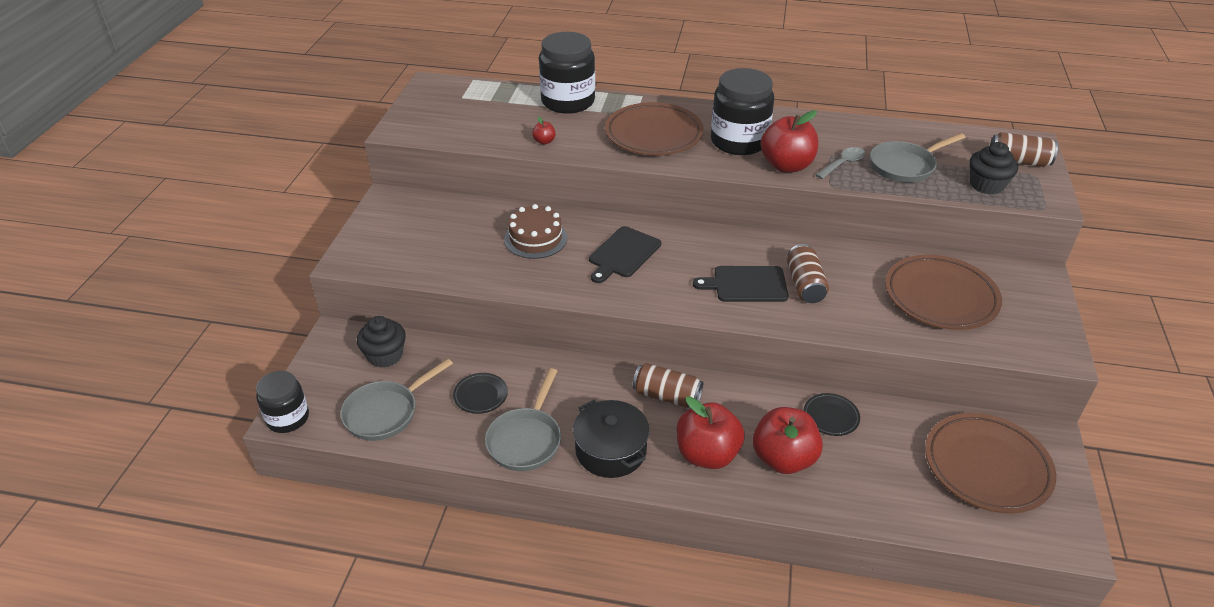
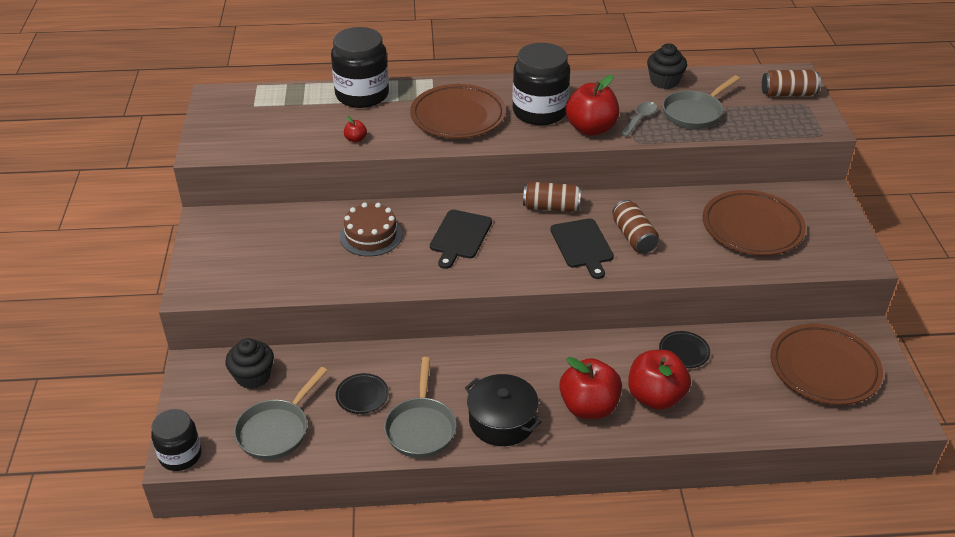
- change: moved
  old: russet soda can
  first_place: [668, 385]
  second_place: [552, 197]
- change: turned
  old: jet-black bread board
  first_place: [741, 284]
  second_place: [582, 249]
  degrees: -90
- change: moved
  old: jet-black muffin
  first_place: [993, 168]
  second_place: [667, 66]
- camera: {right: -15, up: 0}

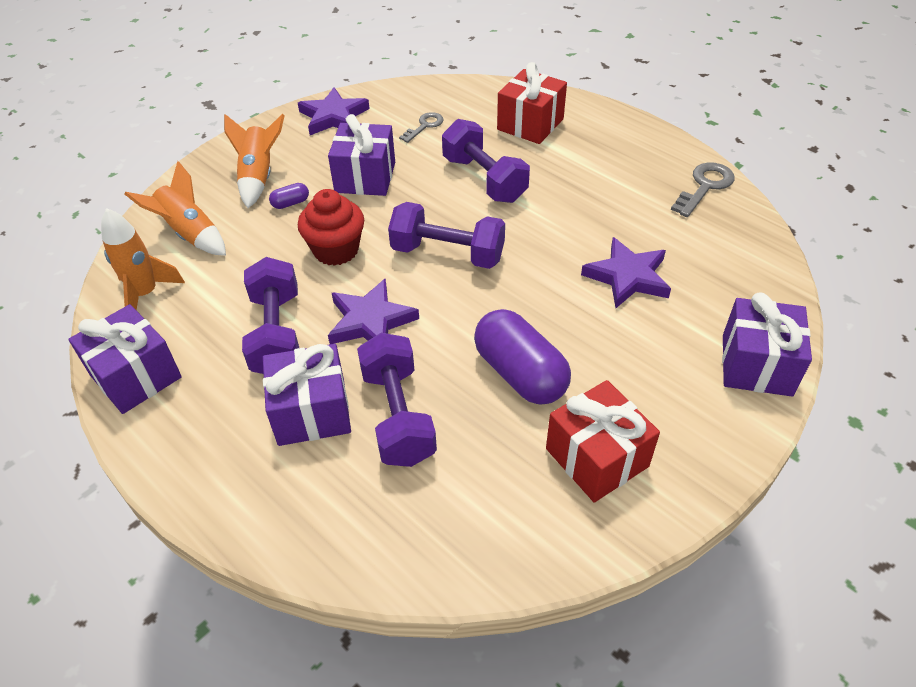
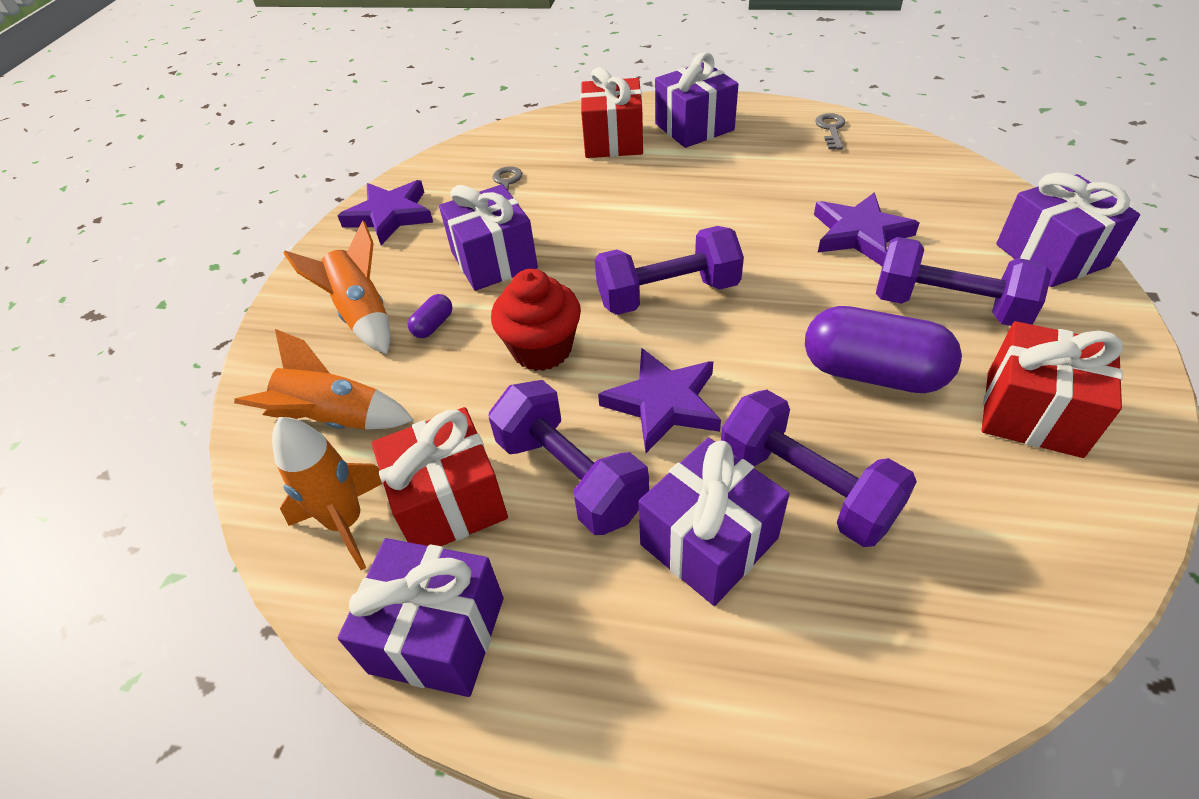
- change: added
  new: scarlet present
  second_place: [440, 476]
- change: added
  new: violet present
  second_place: [696, 100]
- change: resized
  old: ash-grey latchkey
  first_place: [703, 189]
  second_place: [830, 131]
  factor: 0.66
- change: moved
  old: violet hand weight
  first_place: [486, 161]
  second_place: [964, 281]
- camera: {right: -30, up: 0}

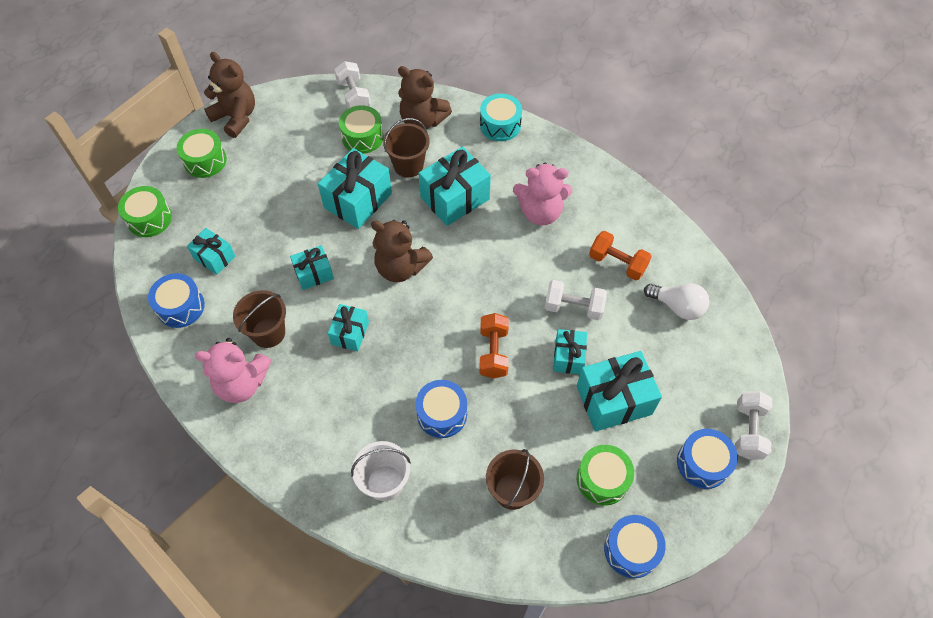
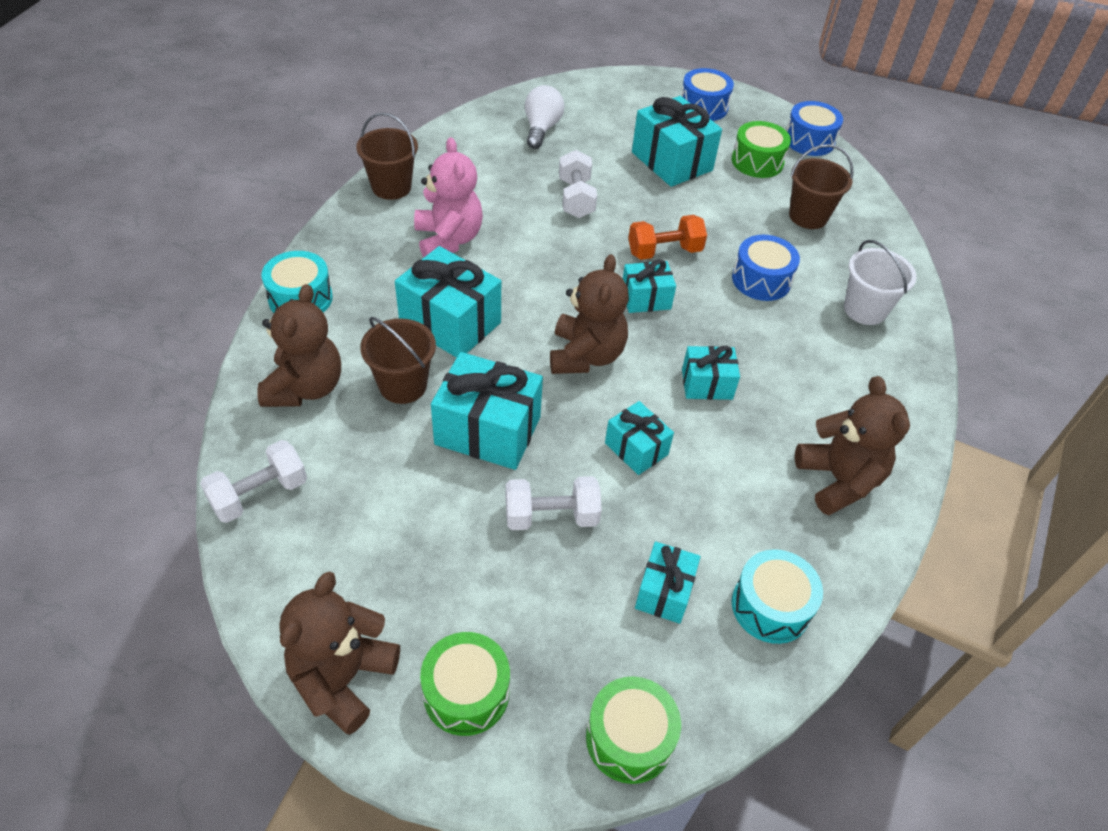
- change: moved
  old: russet sand bucket
  first_place: [259, 319]
  second_place: [387, 156]
- change: moved
  old: white hand weight
  first_place: [754, 425]
  second_place: [554, 503]
- change: moved
  old: aqua present
  first_place: [570, 351]
  second_place: [649, 286]
- change: recoloured
  old: blue toy drum
  new: aqua toy drum
  first_place: [176, 300]
  second_place: [777, 596]
- change: recoloured
  old: rose-pink teddy
  new: russet teddy
  first_place: [233, 370]
  second_place: [852, 445]
- change: removed
  old: leaf-green toy drum
  first_place: [361, 129]
- change: removed
  old: orange hand weight
  first_place: [620, 256]
- camera: {right: -110, up: -10}

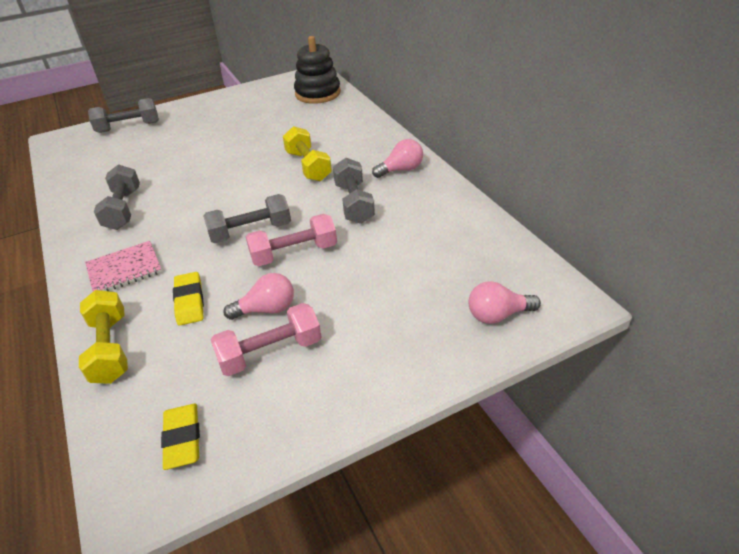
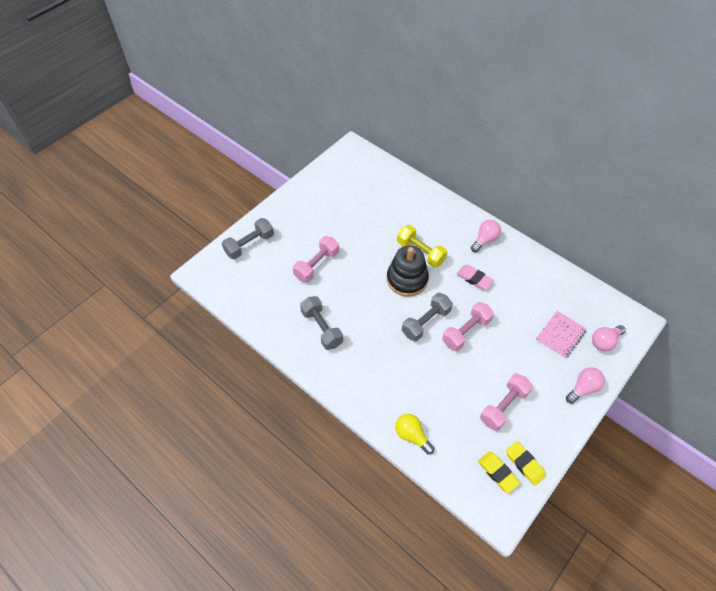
- change: added
  new: rose-pink hand weight
  second_place: [316, 259]
- change: moved
  old: jet-black ring stacker
  first_place: [317, 70]
  second_place: [408, 271]
- change: replaced
  old: golden hand weight
  new: golden lightbulb
  first_place: [103, 337]
  second_place: [414, 434]
- change: replaced
  old: ash-grey hand weight
  new: rose-pink pencil eraser
  first_place: [354, 191]
  second_place: [475, 277]
- change: moved
  old: golden pencil eraser
  first_place: [188, 299]
  second_place: [526, 463]
- change: moved
  old: rose-pink notebook
  first_place: [123, 266]
  second_place: [561, 335]
- change: moved
  old: rose-pink lightbulb
  first_place: [258, 296]
  second_place: [585, 385]
- camera: {right: -25, up: 15}

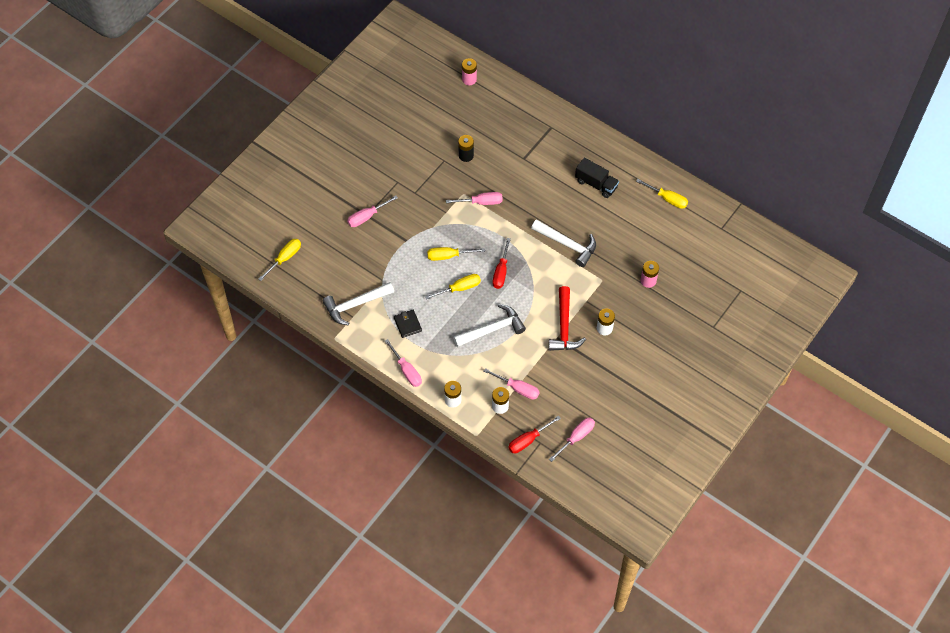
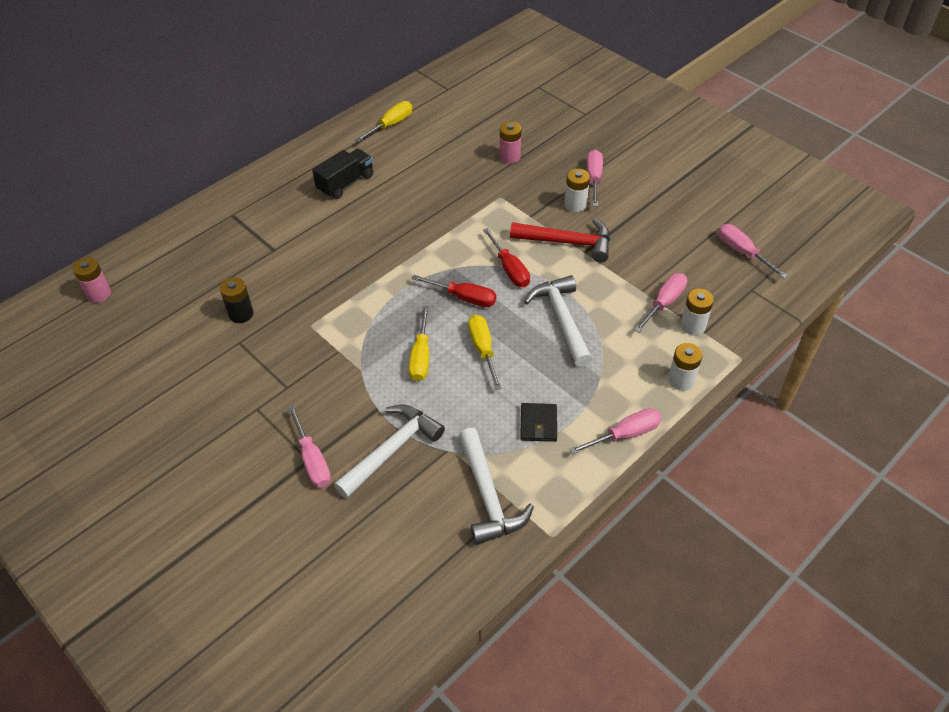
- change: moved
  old: white claw hammer
  first_place: [563, 243]
  second_place: [389, 451]
- change: moved
  old: scarlet flat screwdriver
  first_place: [534, 434]
  second_place: [506, 257]
- change: turned
  old: jet-black card wallet
  first_place: [408, 324]
  second_place: [538, 422]
  degrees: -75
- change: moved
  old: rose-pink flat screwdriver
  first_place: [474, 198]
  second_place: [595, 178]
- change: removed
  old: golden flat screwdriver
  first_place: [280, 260]
- camera: {right: -80, up: -10}

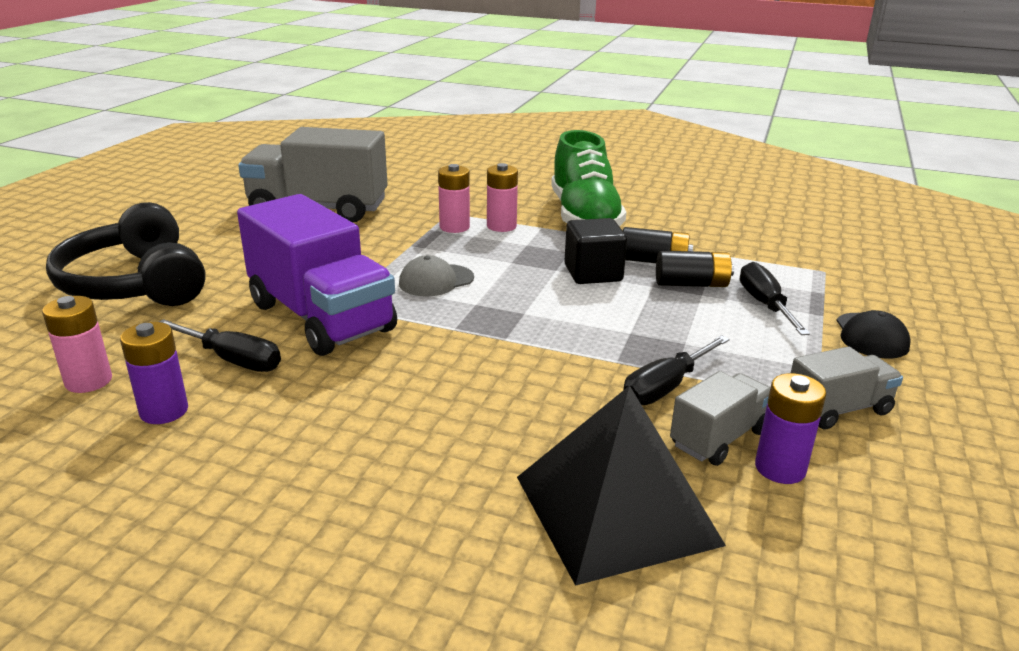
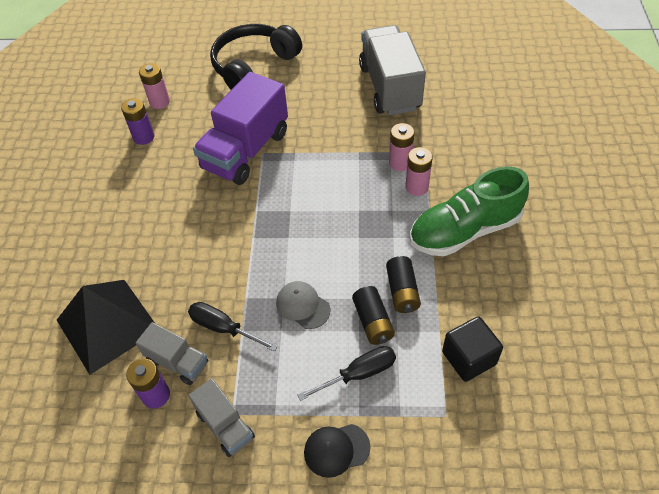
- change: moved
  old: ash-grey peaked cap
  first_place: [436, 276]
  second_place: [303, 305]
- change: moved
  old: jet-black solid cube
  first_place: [595, 251]
  second_place: [472, 349]
- change: removed
  old: jet-black flat screwdriver
  first_place: [220, 345]
- camera: {right: 75, up: 25}

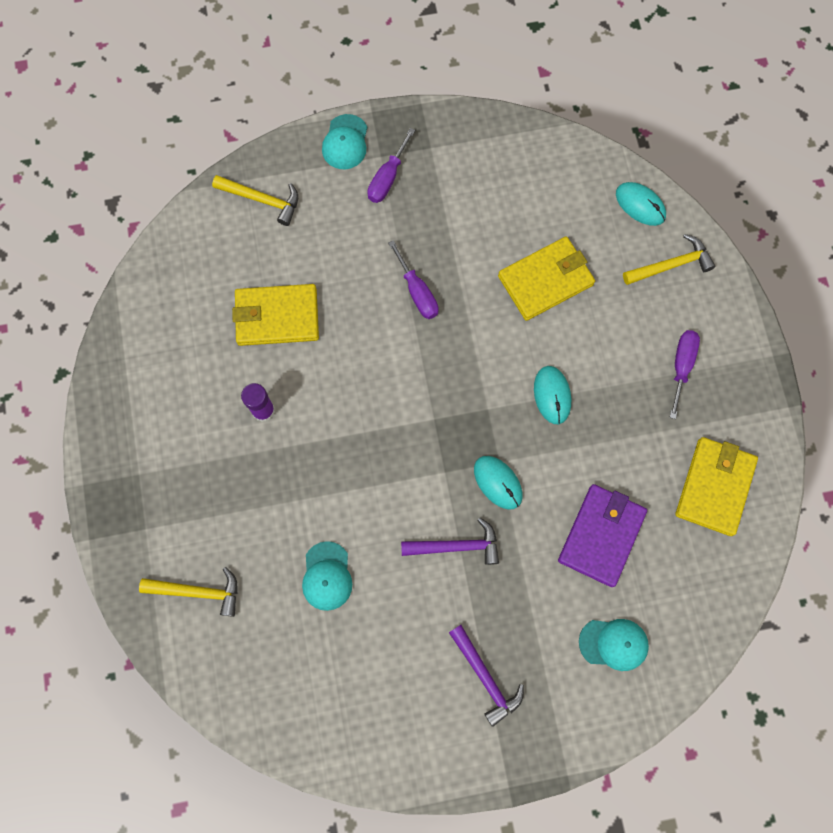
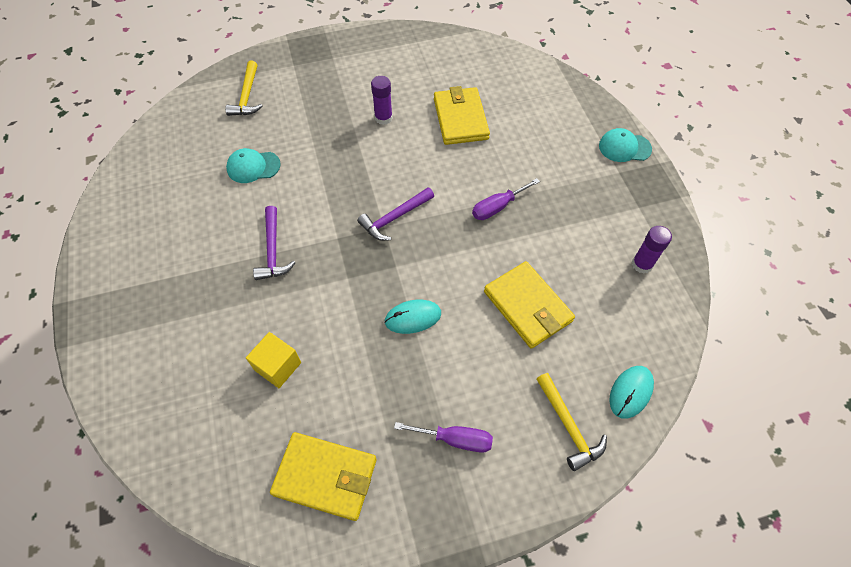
- change: replaced
  old: violet card wallet
  new: golden solid cube
  first_place: [602, 535]
  second_place: [273, 360]
- change: moved
  old: violet claw hammer
  first_place: [486, 676]
  second_place: [395, 214]
- change: added
  new: violet glue stick
  second_place: [652, 250]
- change: removed
  old: golden claw hammer
  first_place: [255, 200]
- change: removed
  old: violet flat screwdriver
  first_place: [391, 165]
- change: removed
  old: aqua mouse
  first_place: [498, 483]
- change: removed
  old: aqua peaked cap
  first_place: [614, 645]
- camera: {right: 85, up: -15}

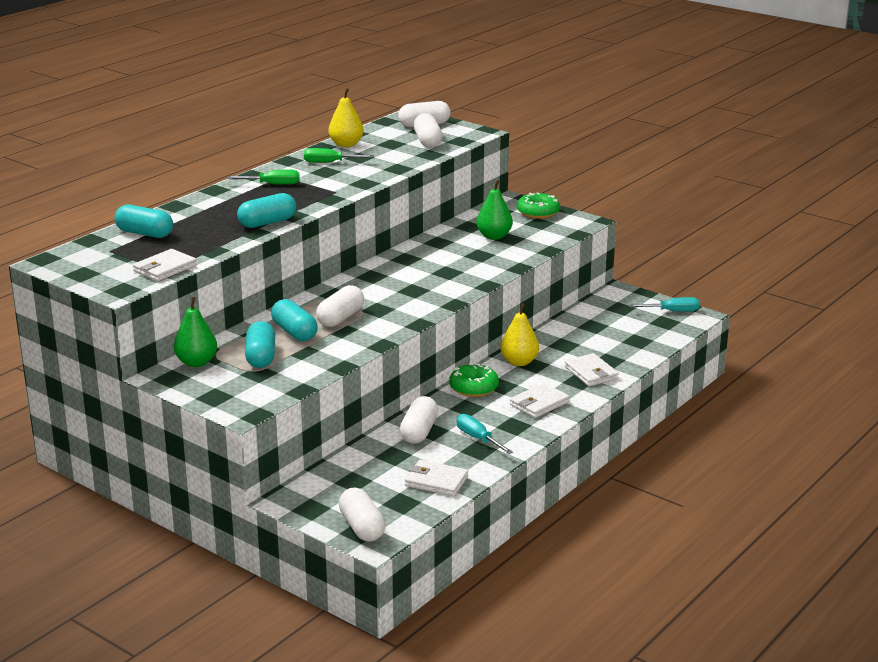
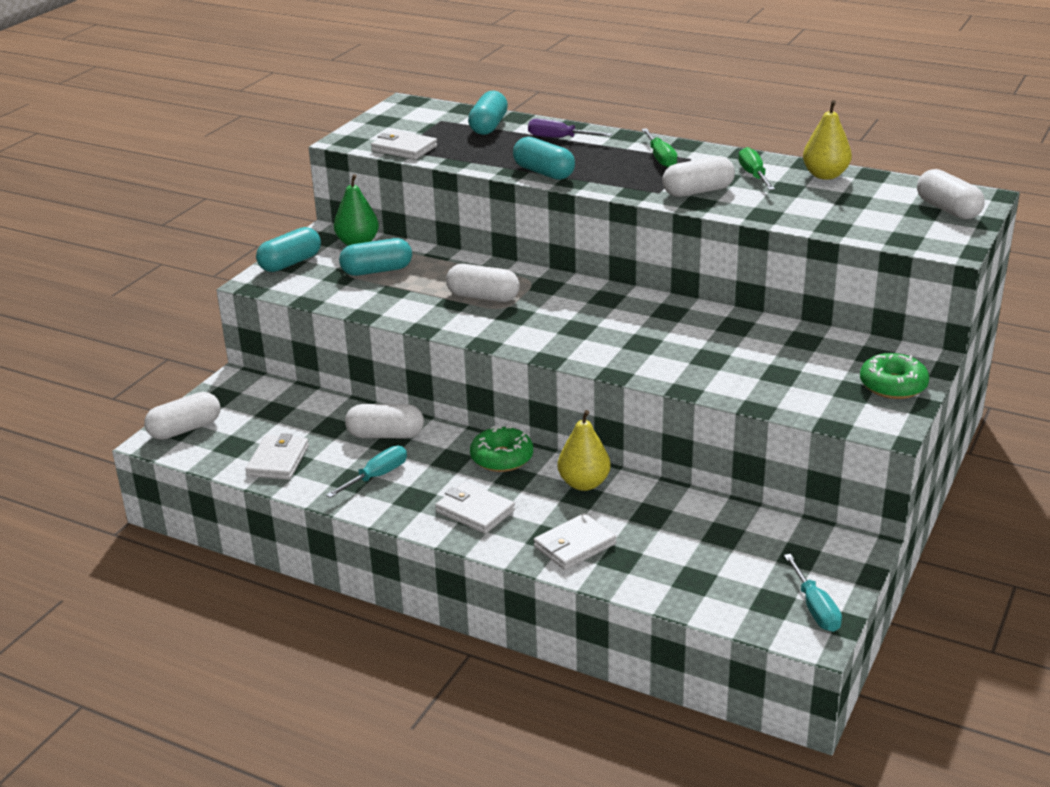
- change: moved
  old: aqua pill shape
  first_place: [294, 320]
  second_place: [288, 249]
- change: added
  new: violet flat screwdriver
  second_place: [570, 128]
- change: moved
  old: white pill shape
  first_place: [428, 130]
  second_place: [698, 176]
- change: removed
  old: leaf-green toy pear
  first_place: [494, 210]
- camera: {right: 80, up: 5}

